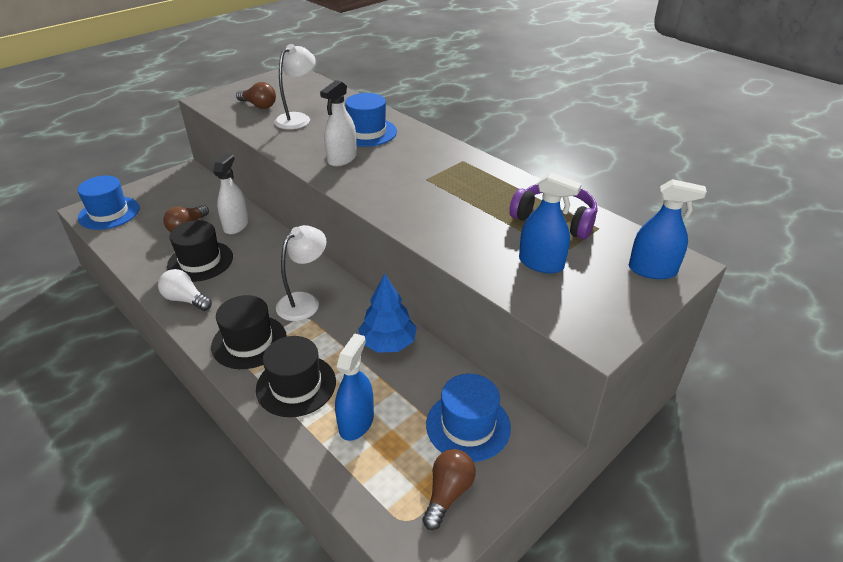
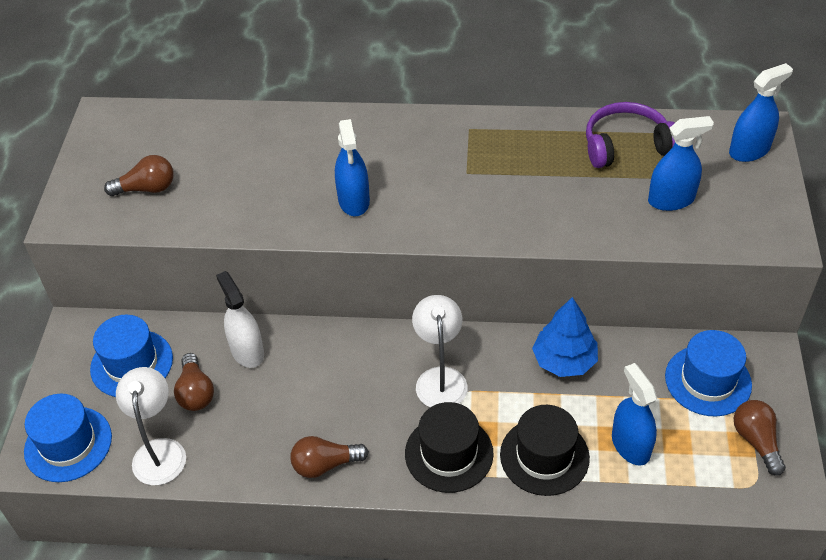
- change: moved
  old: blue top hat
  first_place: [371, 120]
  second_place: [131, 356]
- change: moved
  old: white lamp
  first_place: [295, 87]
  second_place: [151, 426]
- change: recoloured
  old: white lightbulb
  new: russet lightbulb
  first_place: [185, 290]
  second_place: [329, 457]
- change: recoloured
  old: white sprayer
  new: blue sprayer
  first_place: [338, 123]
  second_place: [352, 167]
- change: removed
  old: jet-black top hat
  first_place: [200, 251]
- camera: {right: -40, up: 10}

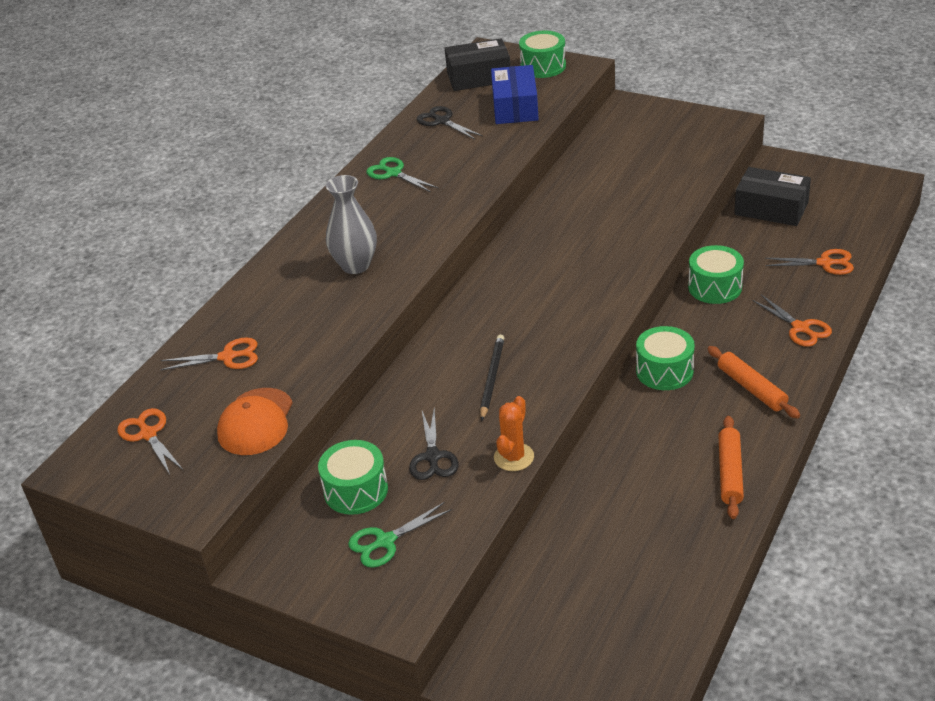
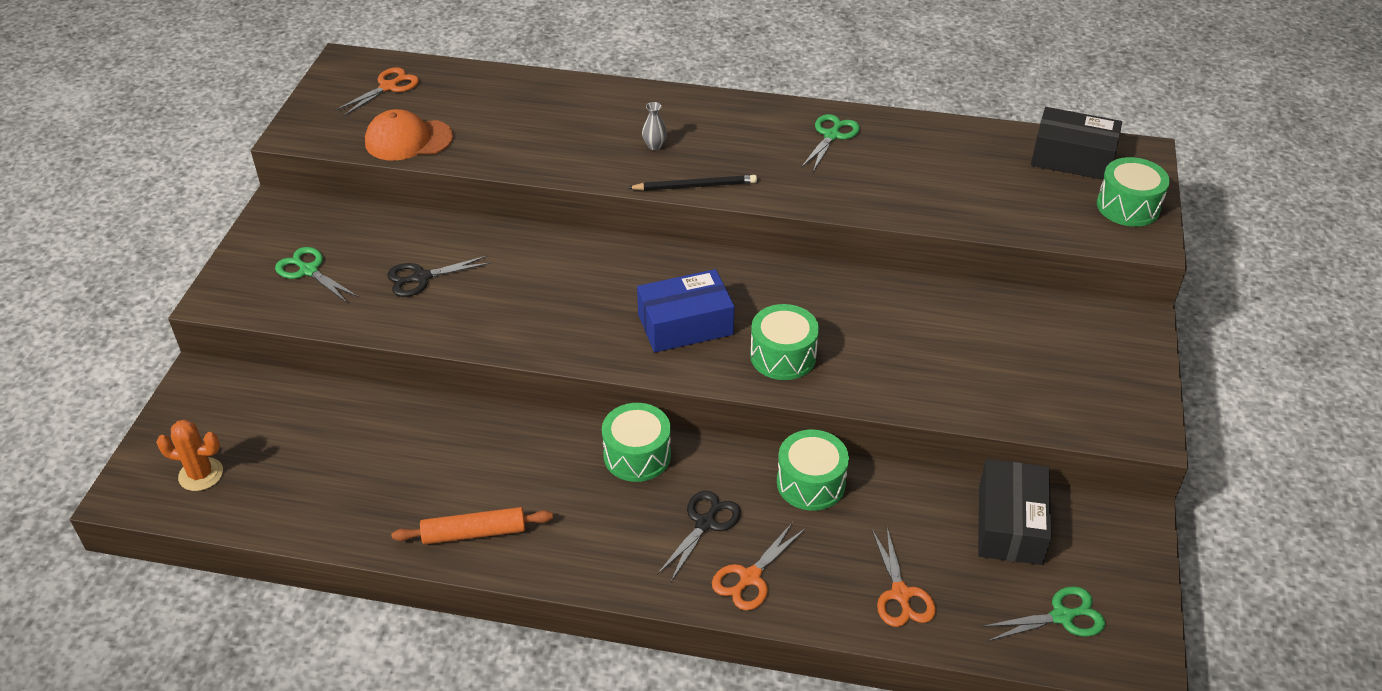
- change: moved
  old: orange prickly plant
  first_place: [514, 433]
  second_place: [189, 455]
- change: moved
  old: jet-black lead pencil
  first_place: [492, 378]
  second_place: [692, 183]
- change: moved
  old: blue package
  first_place: [515, 94]
  second_place: [685, 310]
- change: resized
  old: ash-grey flower vase
  first_place: [351, 224]
  second_place: [654, 126]
  factor: 0.46
- change: moved
  old: jet-black scissors
  first_place: [450, 122]
  second_place: [699, 536]
- change: moved
  old: leaf-green toy drum
  first_place: [353, 477]
  second_place: [784, 342]
- change: added
  new: leaf-green scissors
  second_place: [1043, 613]
- change: turned
  old: jet-black package
  first_place: [477, 64]
  second_place: [1076, 143]
  degrees: -45
- change: removed
  old: orange scissors
  first_place: [209, 354]
- change: removed
  old: orange rolling pin
  first_place: [754, 382]
- camera: {right: 70, up: 5}

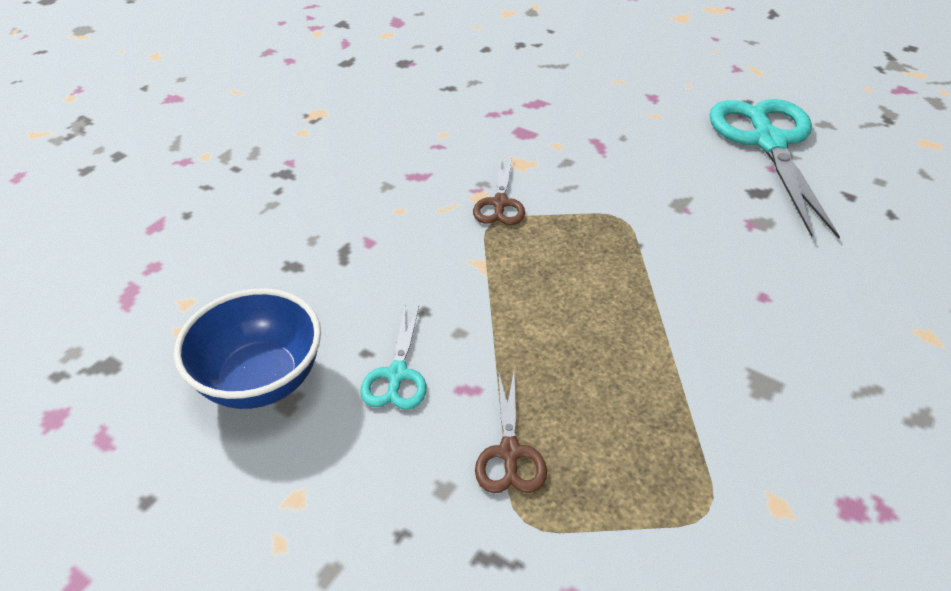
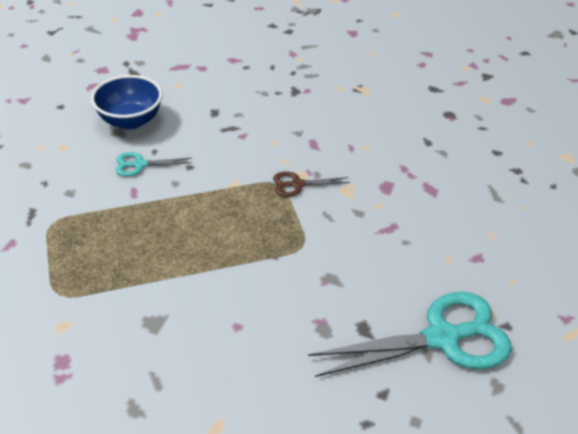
- change: removed
  old: russet scissors
  first_place: [511, 431]
- camera: {right: 75, up: 0}

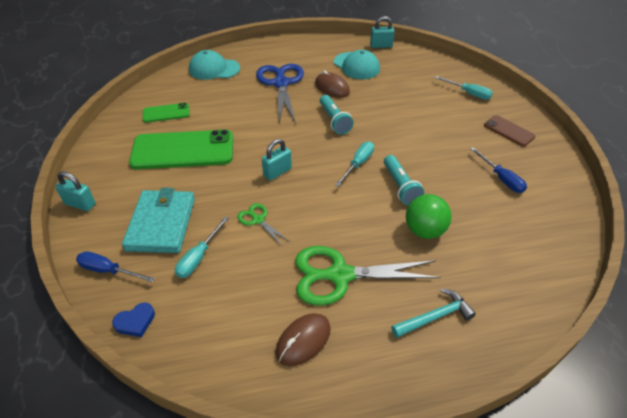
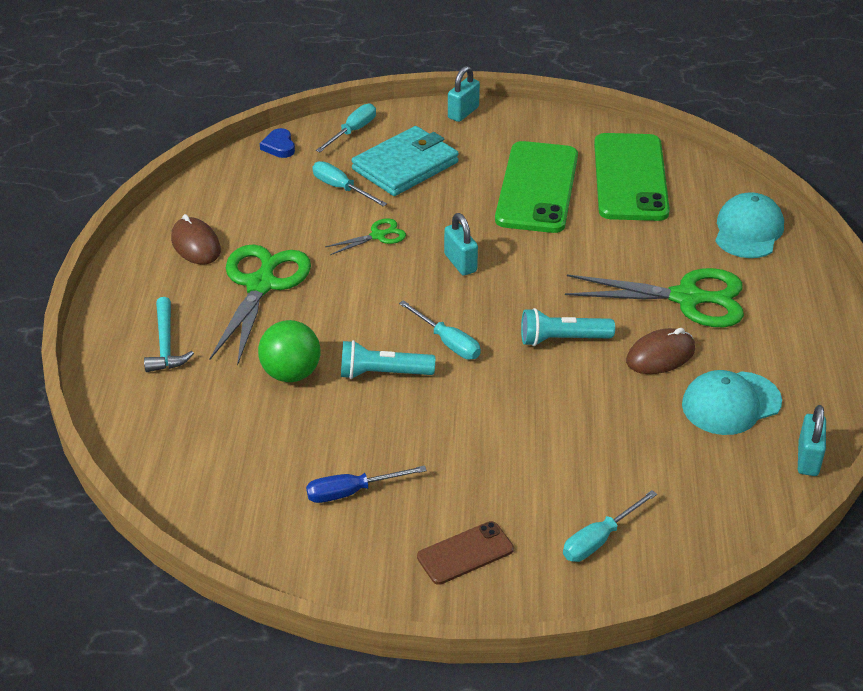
- change: recoloured
  old: blue flat screwdriver
  new: aqua flat screwdriver
  first_place: [115, 266]
  second_place: [346, 127]
- change: turned
  old: aqua card wallet
  first_place: [158, 220]
  second_place: [405, 161]
  degrees: -60
- change: recoloured
  old: blue scissors
  new: leaf-green scissors
  first_place: [280, 93]
  second_place: [654, 297]
- change: resized
  old: leaf-green mobile phone
  first_place: [166, 113]
  second_place: [632, 177]
  factor: 2.01
- camera: {right: 105, up: -5}

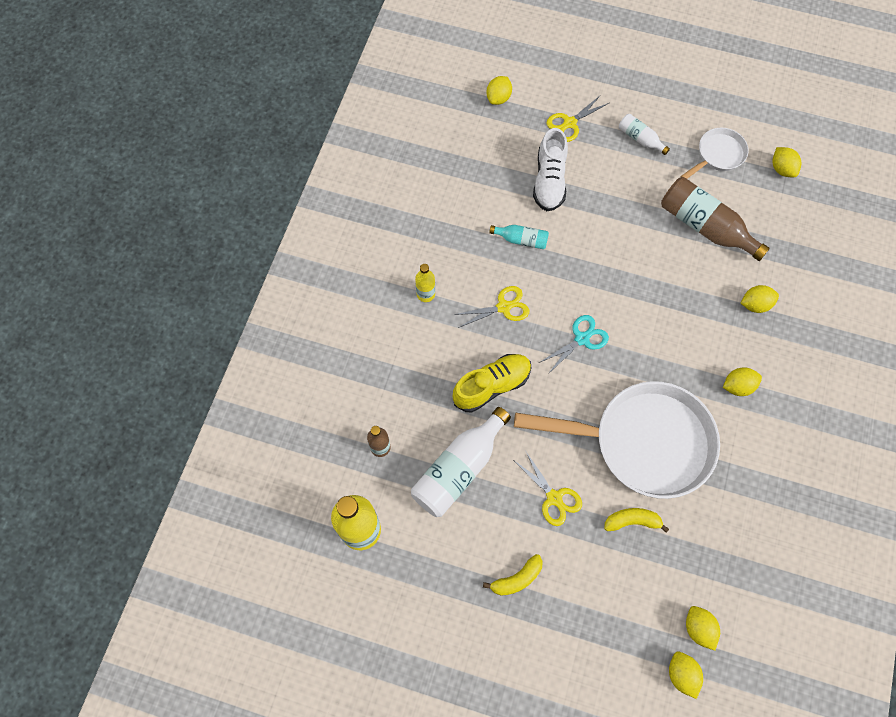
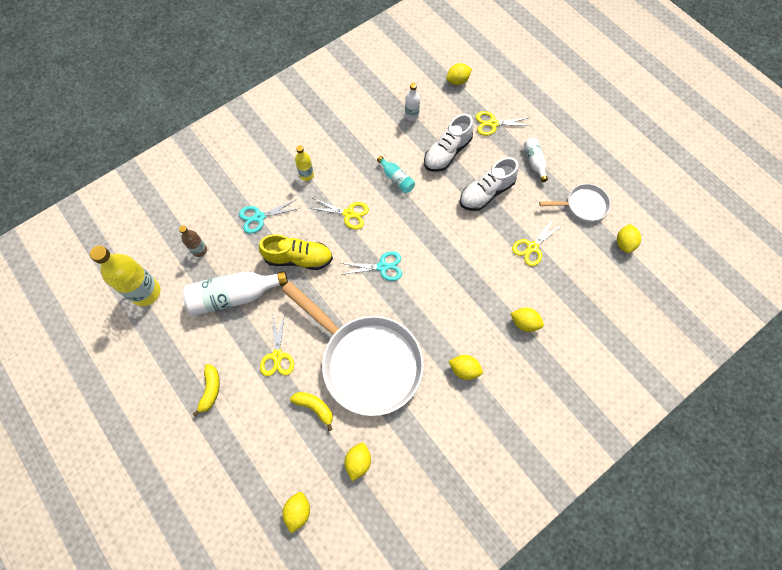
- change: turned
  old: golden banana fruit
  first_place: [513, 575]
  second_place: [206, 390]
  degrees: -90
- change: added
  new: aqua scissors
  second_place: [269, 216]
- change: moved
  old: golden toy lemon
  first_place: [686, 675]
  second_place: [358, 462]
- change: added
  new: white drink bottle
  second_place: [412, 102]
- change: added
  new: white lace-up shoe
  second_place: [489, 184]
- change: replaced
  old: russet drink bottle
  new: golden scissors
  first_place: [715, 219]
  second_place: [537, 242]
- camera: {right: 35, up: 0}

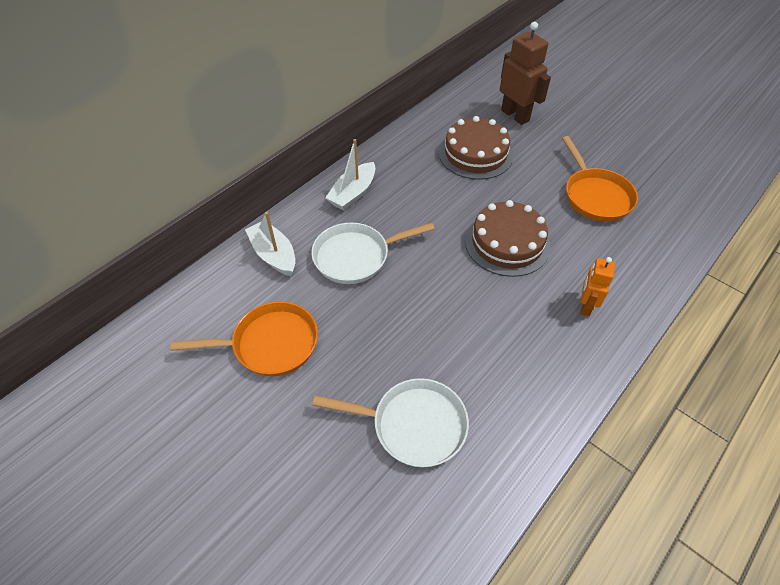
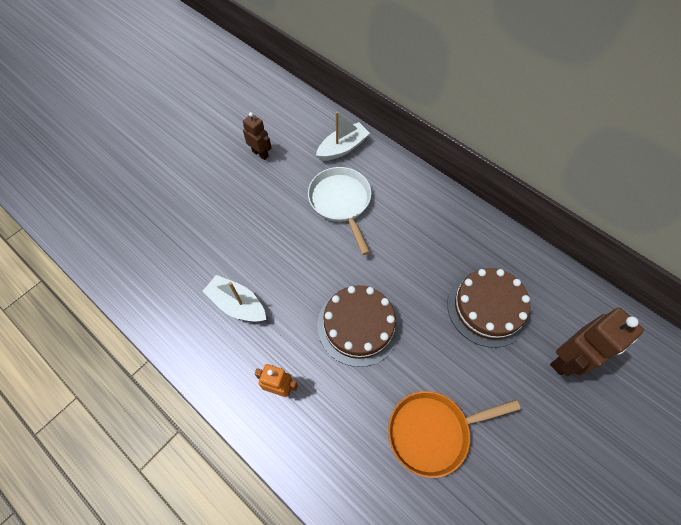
- change: moved
  old: white sailboat
  first_place: [350, 175]
  second_place: [234, 298]
- change: replaced
  old: orange pan
  new: russet robot figure
  first_place: [244, 338]
  second_place: [257, 136]
- change: removed
  old: white pan
  first_place: [390, 423]
- camera: {right: 90, up: 10}

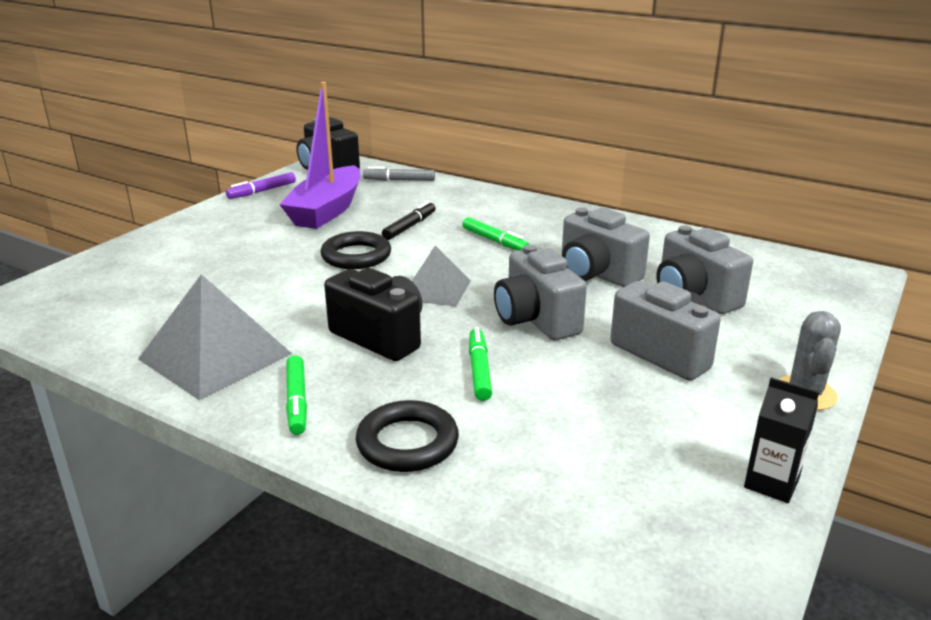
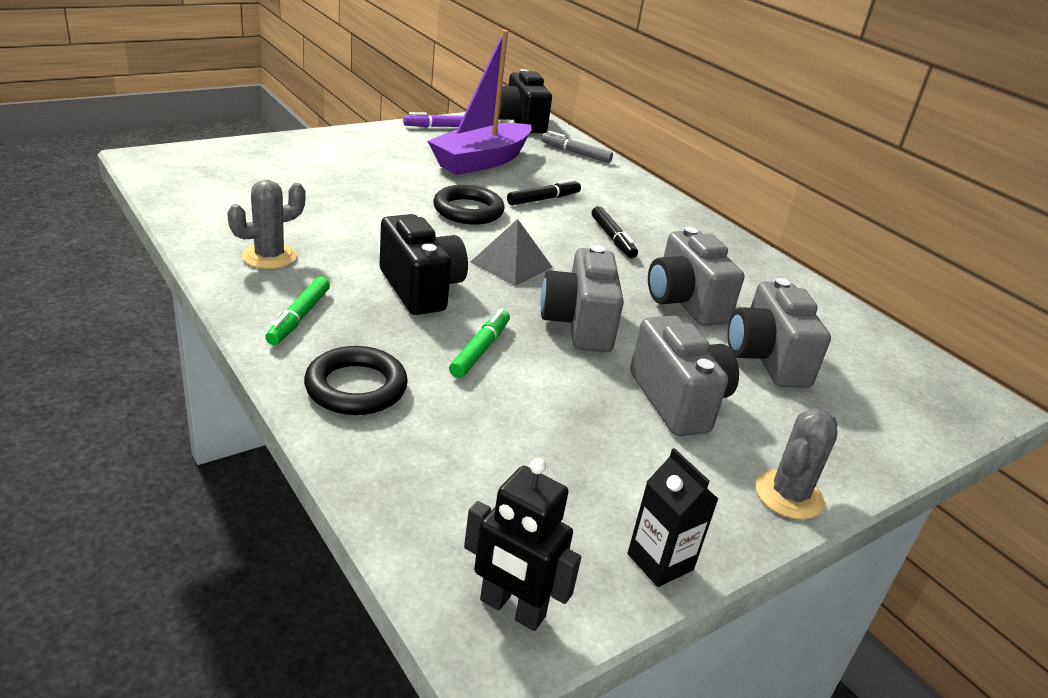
- change: replaced
  old: ash-grey pyramid
  new: ash-grey prickly plant
  first_place: [215, 337]
  second_place: [266, 224]
- change: added
  new: jet-black robot figure
  second_place: [522, 544]
- change: recoloured
  old: leaf-green felt pen
  new: jet-black felt pen
  first_place: [496, 234]
  second_place: [615, 232]
- camera: {right: 20, up: 5}

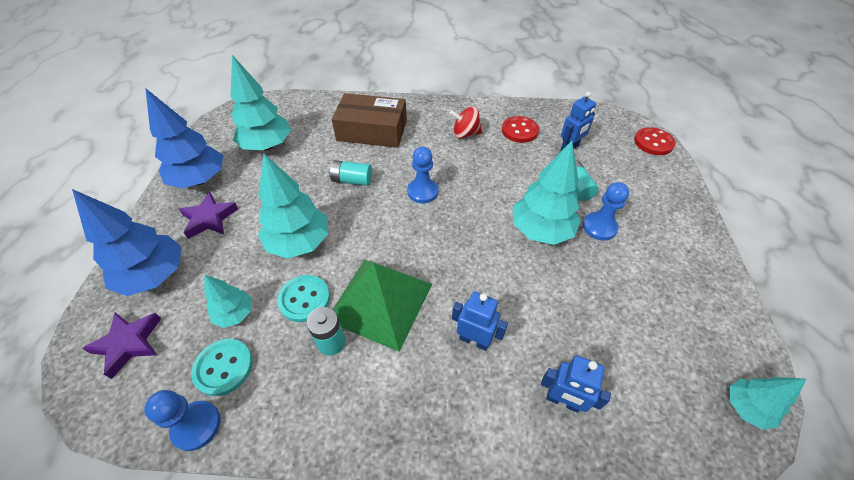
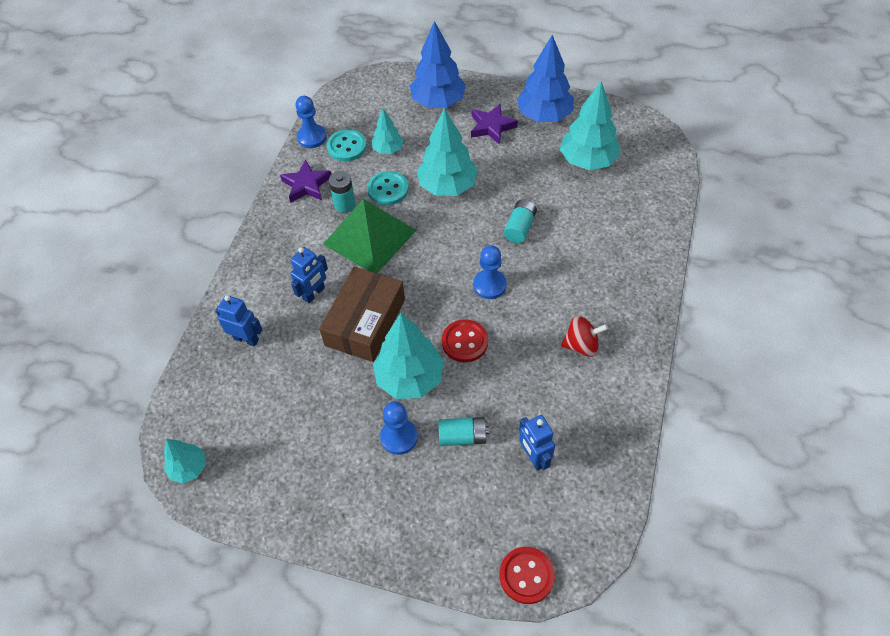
- change: turned
  old: blue robot figure
  first_place: [576, 384]
  second_place: [238, 321]
  degrees: 75
- change: moved
  old: violet five-pointed star
  first_place: [121, 345]
  second_place: [305, 181]
- change: moved
  old: russet package
  first_place: [369, 120]
  second_place: [362, 314]
- change: moved
  old: scarlet button
  first_place: [520, 129]
  second_place: [465, 340]
- change: turned
  old: scarlet toy top
  first_place: [465, 122]
  second_place: [584, 336]
  degrees: 75
- camera: {right: 105, up: 5}

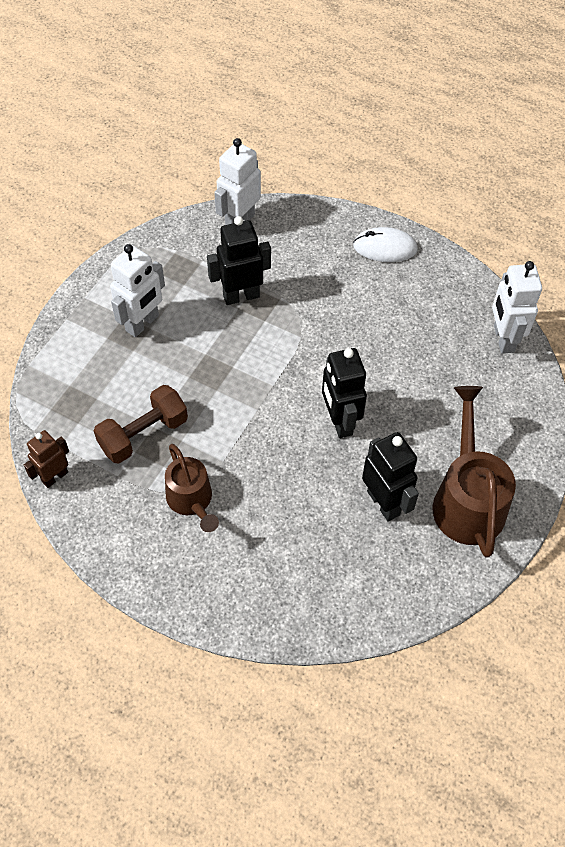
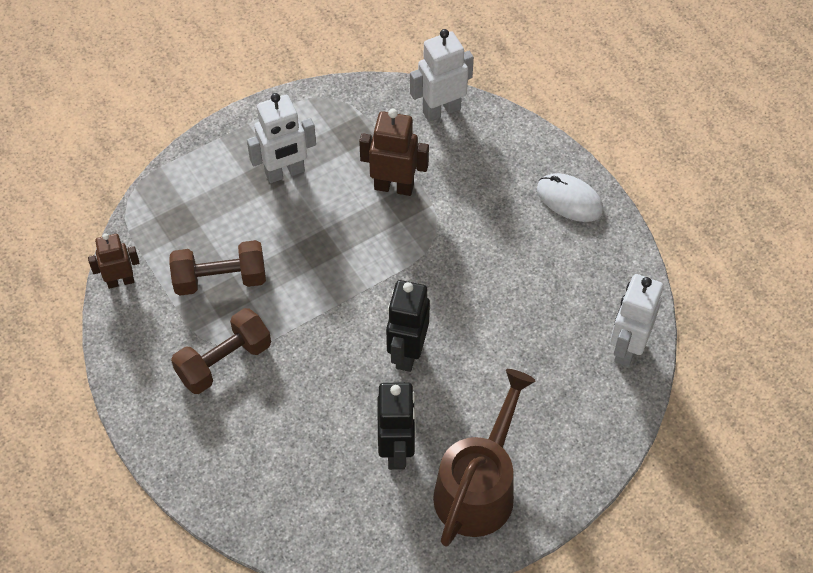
- change: replaced
  old: russet sprinkling can
  new: russet hand weight
  first_place: [192, 488]
  second_place: [221, 351]
- change: recoloured
  old: jet-black robot figure
  new: russet robot figure
  first_place: [239, 260]
  second_place: [394, 152]
- camera: {right: 30, up: 0}

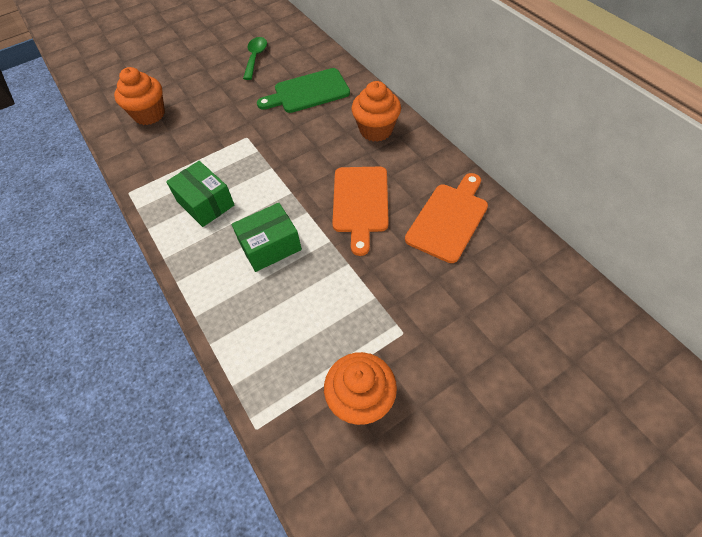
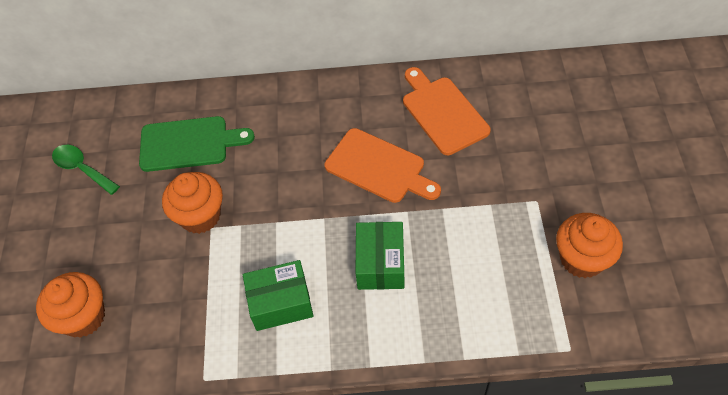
- change: turned
  old: leaf-green bread board
  first_place: [303, 90]
  second_place: [197, 144]
  degrees: -105
- change: moved
  old: orange muffin
  first_place: [376, 111]
  second_place: [192, 203]
- camera: {right: -60, up: 0}

